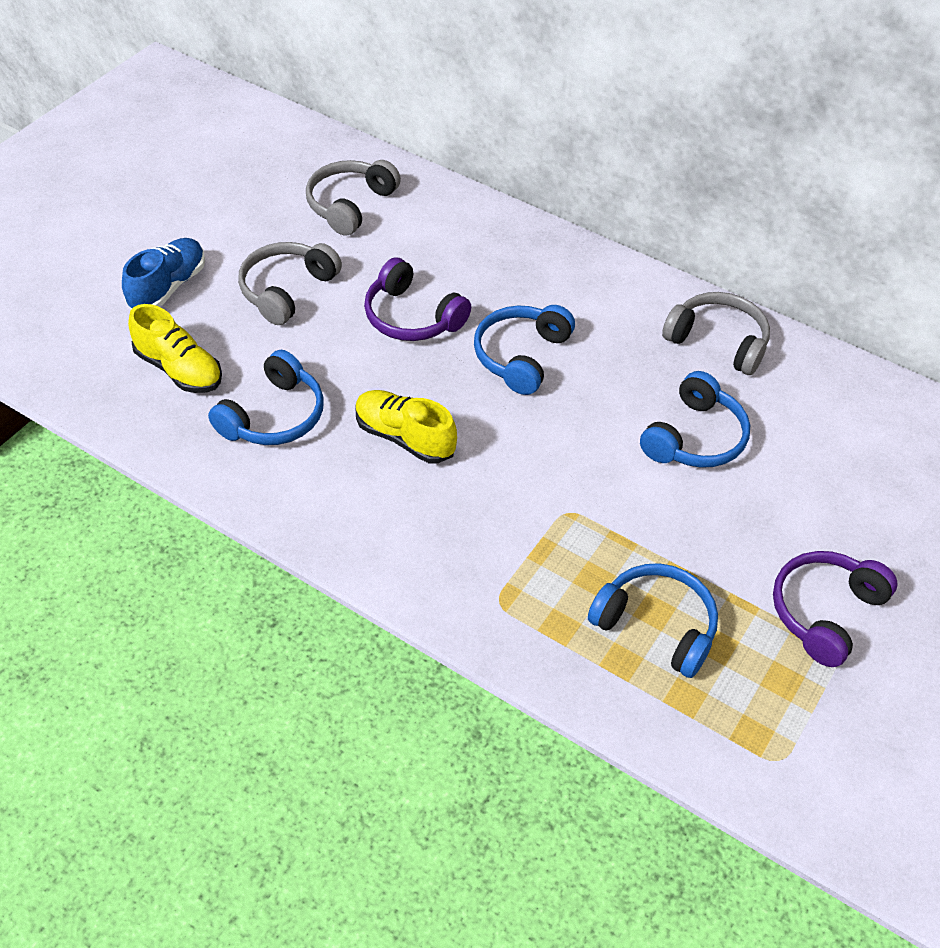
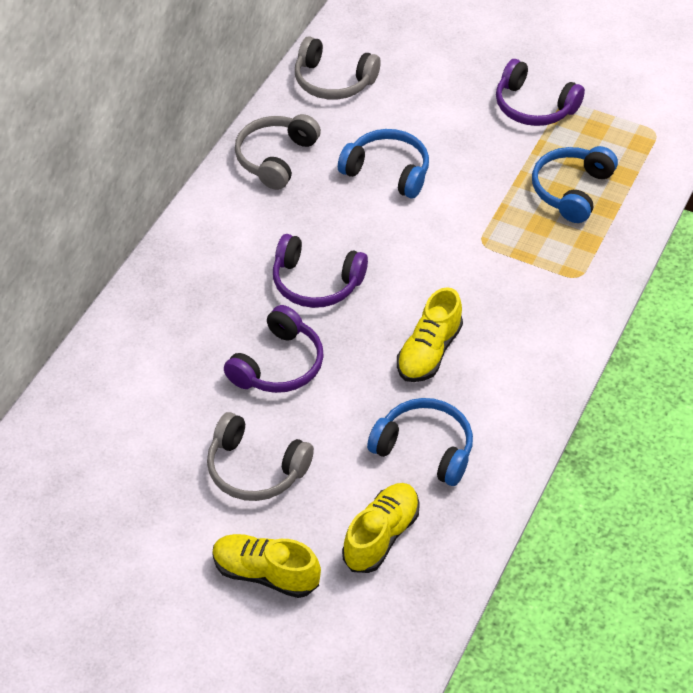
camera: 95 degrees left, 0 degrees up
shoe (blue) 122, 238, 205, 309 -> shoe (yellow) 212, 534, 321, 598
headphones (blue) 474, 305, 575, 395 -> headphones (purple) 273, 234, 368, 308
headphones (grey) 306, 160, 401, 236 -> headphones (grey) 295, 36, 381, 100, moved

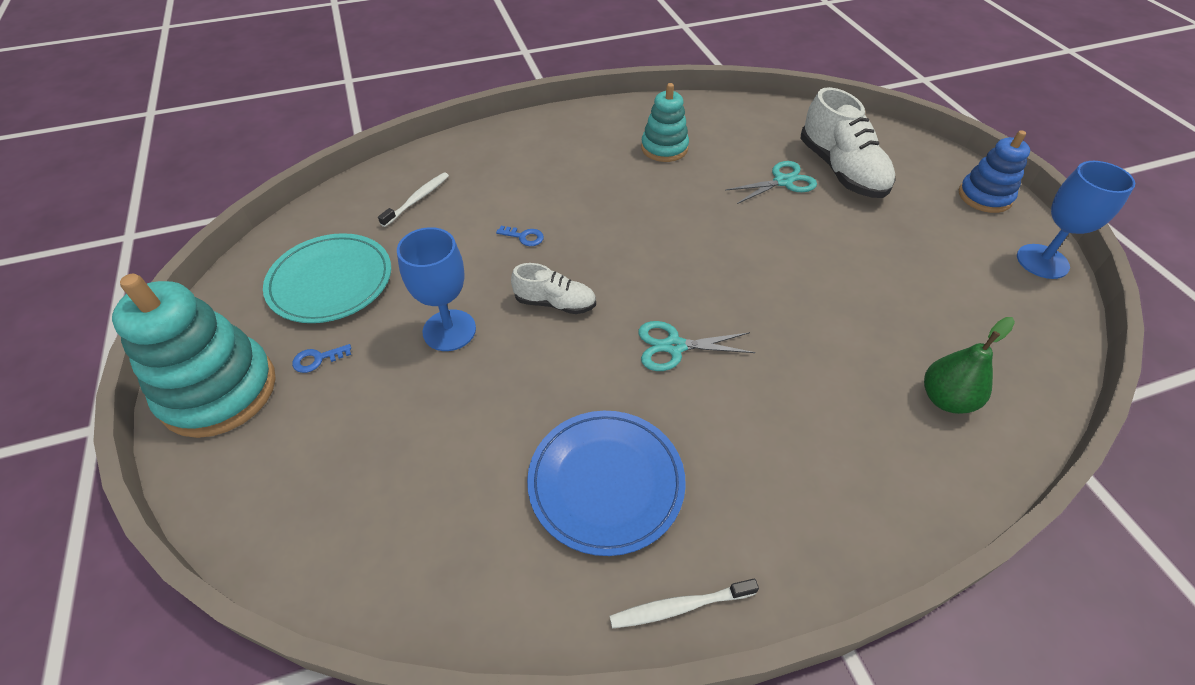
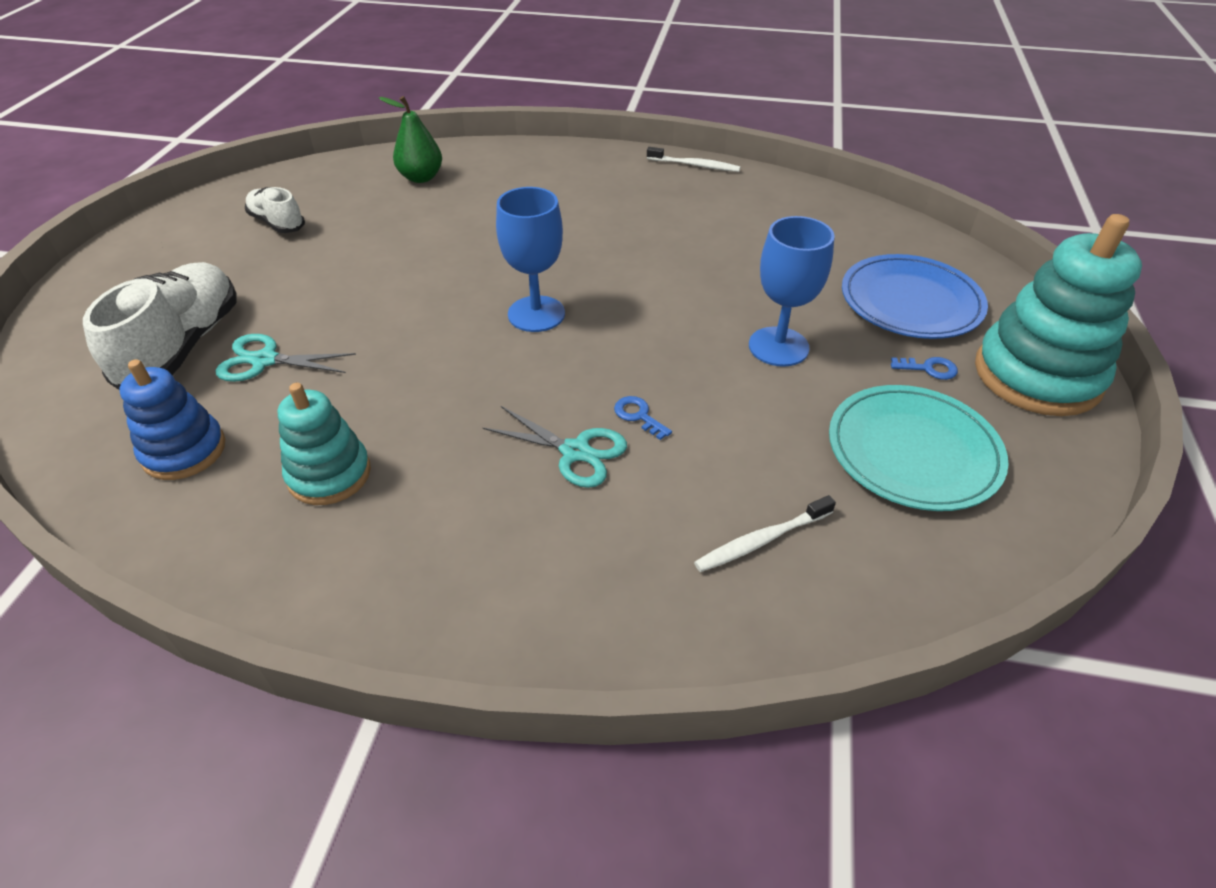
camera: 150 degrees left, 5 degrees down
stacking toy (blue) 959, 130, 1030, 213 -> stacking toy (blue) 119, 359, 225, 480, moved
shoe (white) 511, 263, 596, 314 -> shoe (white) 245, 187, 305, 233, moved
scissors (turquoise) 638, 321, 755, 371 -> scissors (turquoise) 483, 406, 627, 488, moved
goblet (blue) 1017, 161, 1135, 279 -> goblet (blue) 496, 187, 565, 332, moved
plate (blue) 527, 411, 686, 556 -> plate (blue) 842, 254, 988, 339, moved

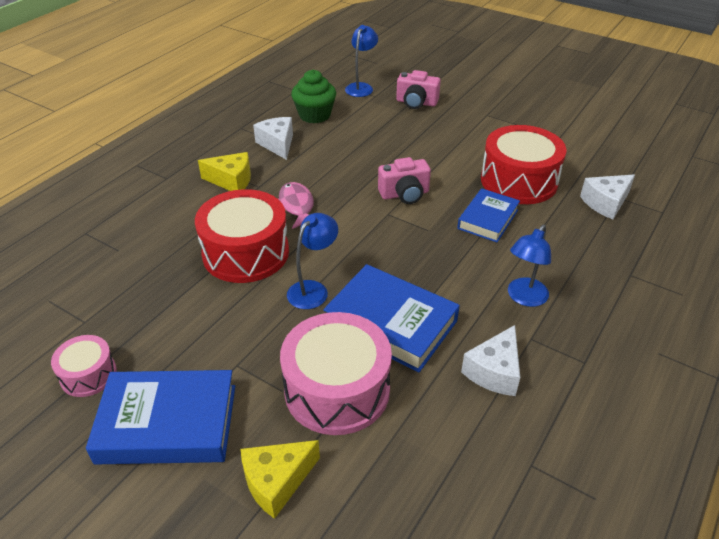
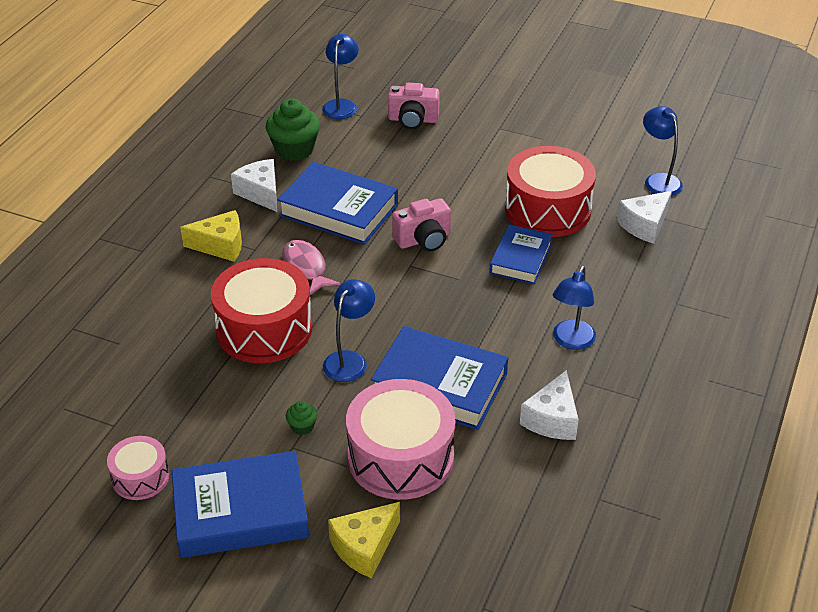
camera: 10 degrees left, 0 degrees up
none -> book (blue) 277, 162, 398, 245
none -> cupcake (green) 286, 401, 317, 435
none -> lamp (blue) 643, 106, 683, 196

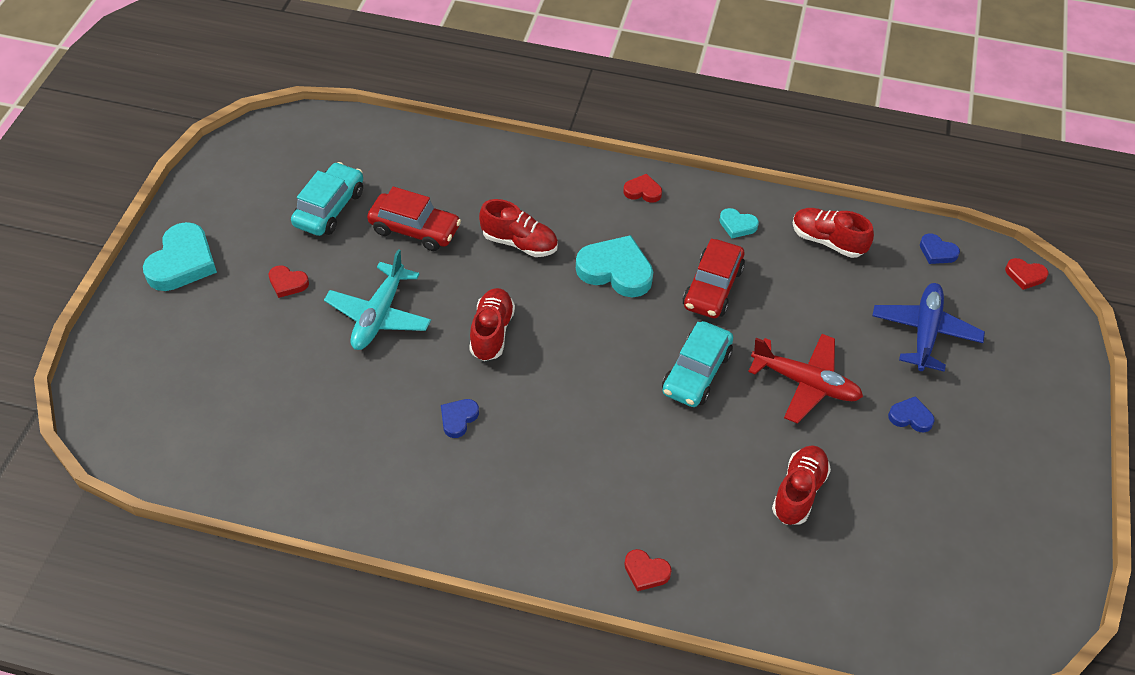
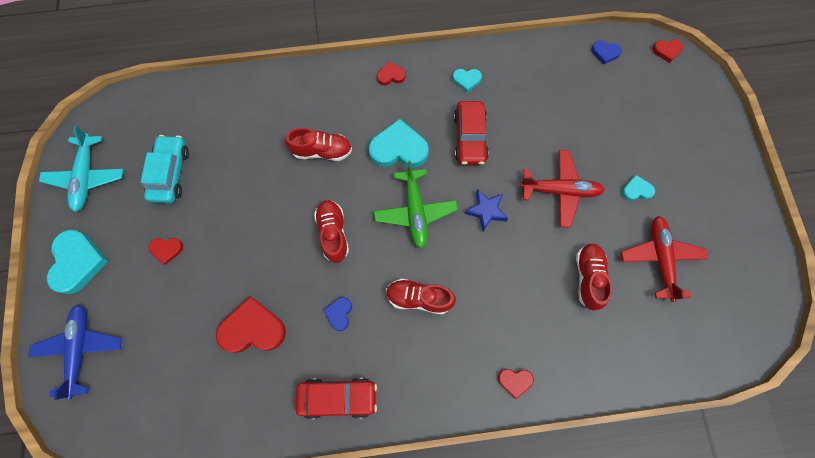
camera: 20 degrees left, 20 degrees up
plane (blue) 872, 283, 985, 372 -> plane (blue) 28, 304, 122, 400, moved
plane (turquoise) 324, 249, 431, 350 -> plane (turquoise) 39, 126, 123, 212, moved
none -> heart (red) 216, 296, 286, 353
car (red) 367, 187, 461, 251 -> car (red) 296, 378, 377, 419, moved
none -> plane (green) 374, 161, 458, 249
shoe (red) 793, 208, 874, 258 -> shoe (red) 386, 279, 456, 315, moved
car (turquoise) 662, 321, 733, 407 -> star (blue) 464, 189, 508, 232
none -> plane (red) 621, 216, 708, 302
heart (blue) 888, 396, 935, 432 -> heart (turquoise) 622, 175, 655, 201

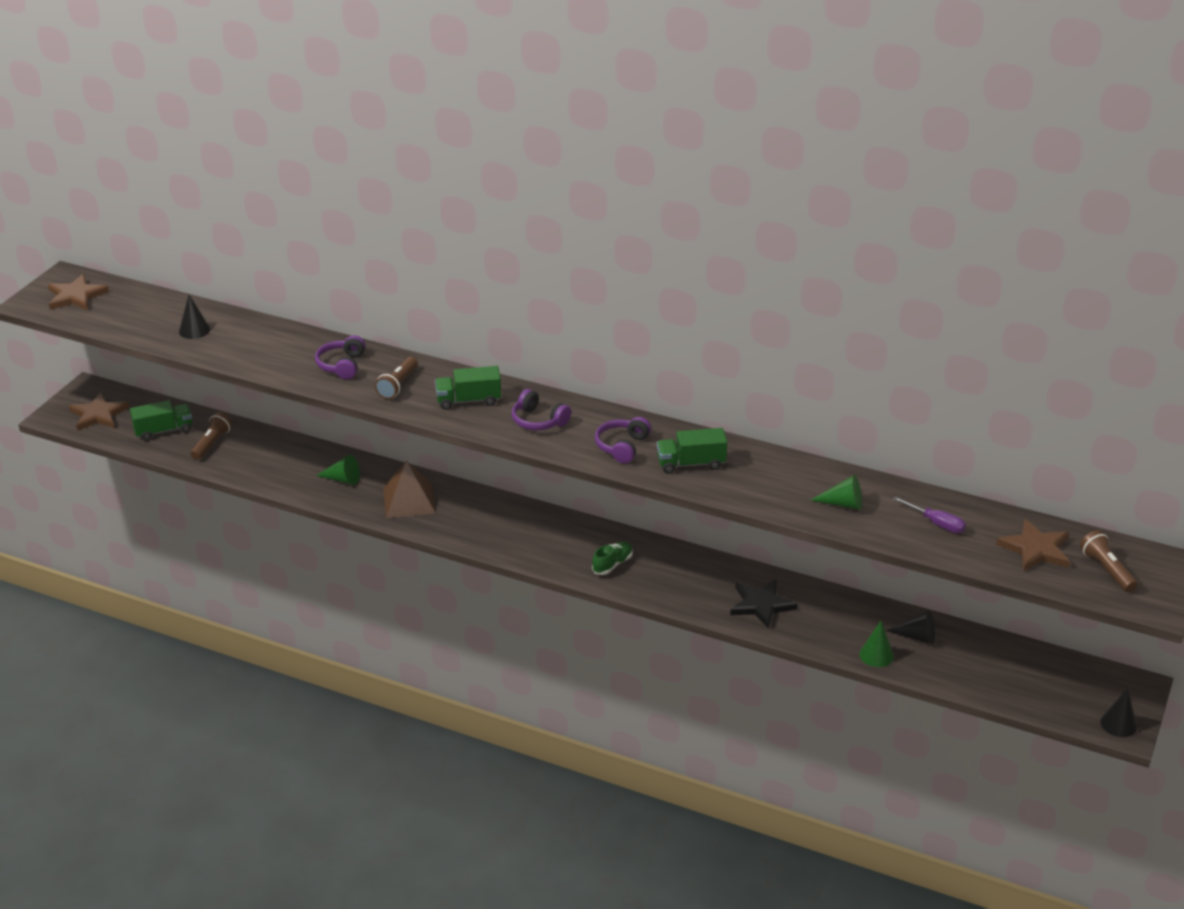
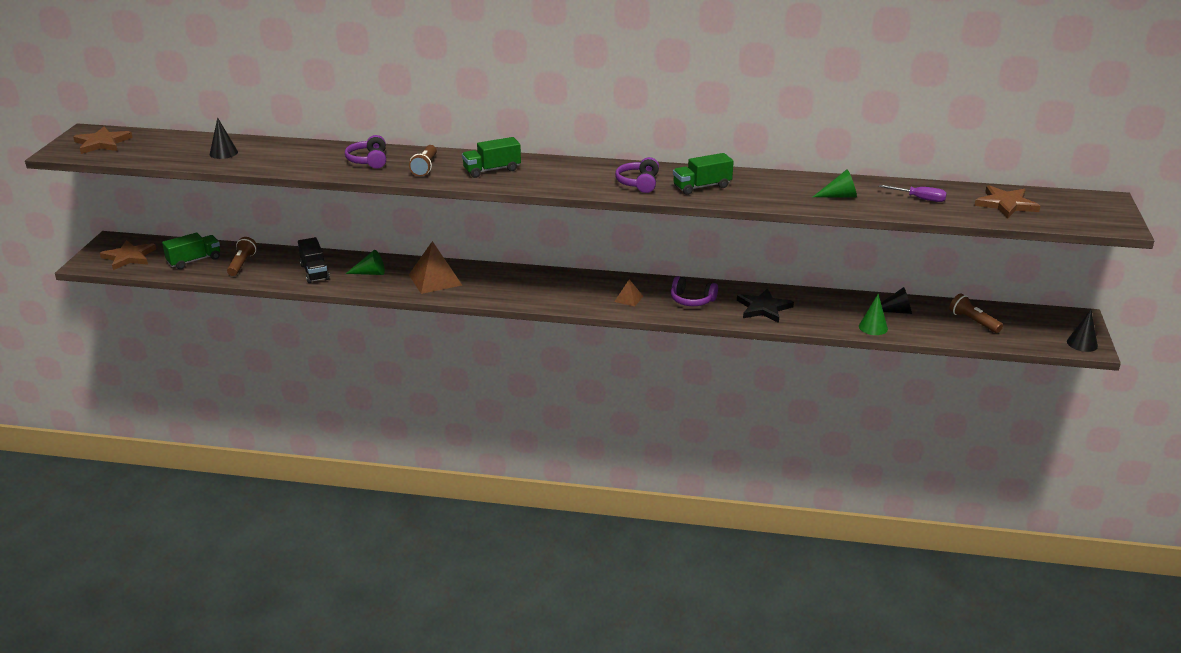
camera: 15 degrees left, 5 degrees down
none -> truck (black) 298, 237, 330, 283
shoe (green) 592, 542, 633, 575 -> pyramid (brown) 614, 279, 643, 307
headphones (purple) 512, 389, 571, 430 -> headphones (purple) 671, 276, 718, 306, moved
flashlight (brown) 1080, 530, 1137, 592 -> flashlight (brown) 949, 293, 1003, 333, moved

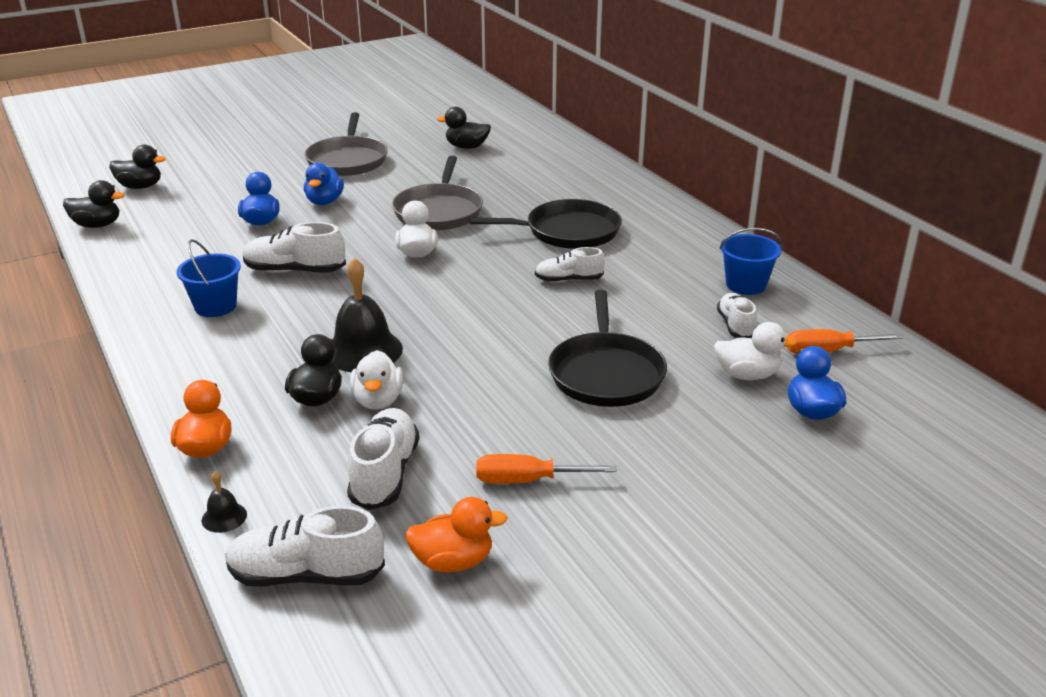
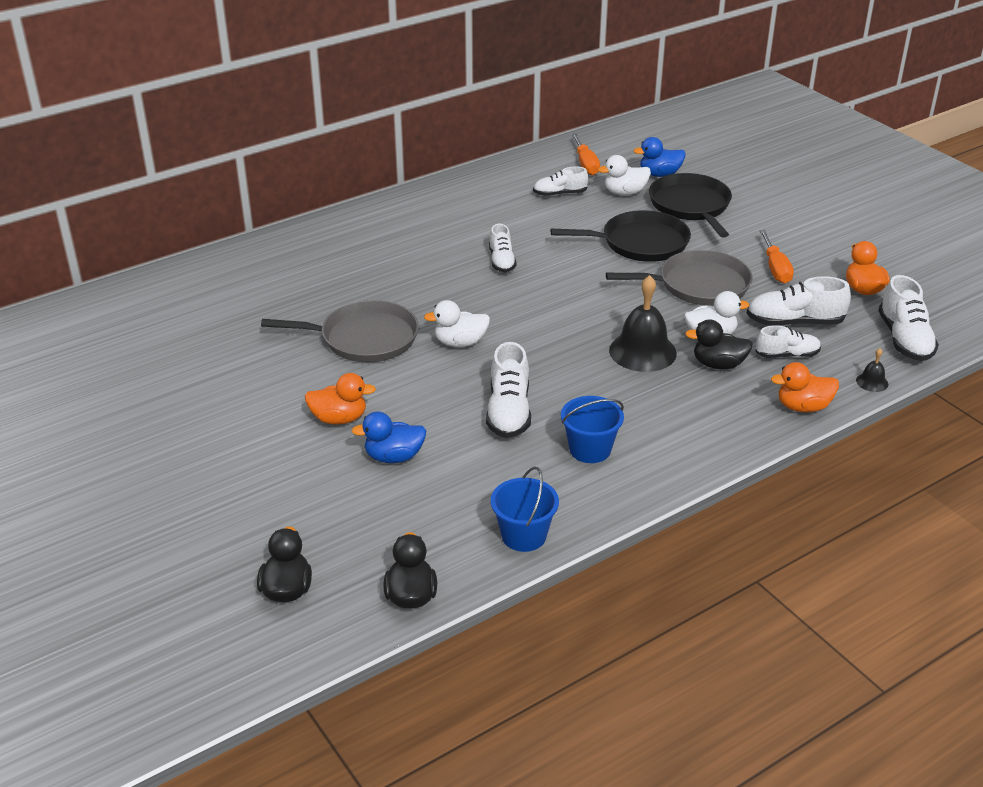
camera: 95 degrees left, 5 degrees up
duck (blue) 304, 163, 344, 205 -> duck (orange) 305, 373, 376, 424
bucket (blue) 719, 228, 783, 295 -> bucket (blue) 491, 466, 559, 552, moved
duck (white) 714, 322, 797, 380 -> duck (white) 598, 155, 651, 195, 105 degrees counterclockwise
pan (grey) 305, 112, 388, 176 -> pan (grey) 606, 250, 753, 306, moved
pan (black) 469, 199, 622, 249 -> pan (black) 649, 173, 732, 238, moved
none -> shoe (white) 755, 325, 821, 358
duck (black) 437, 107, 491, 149 -> none

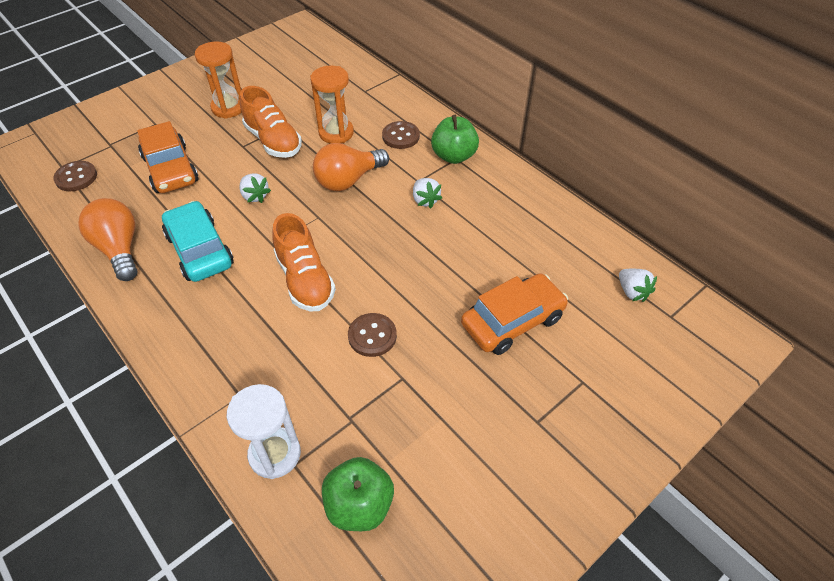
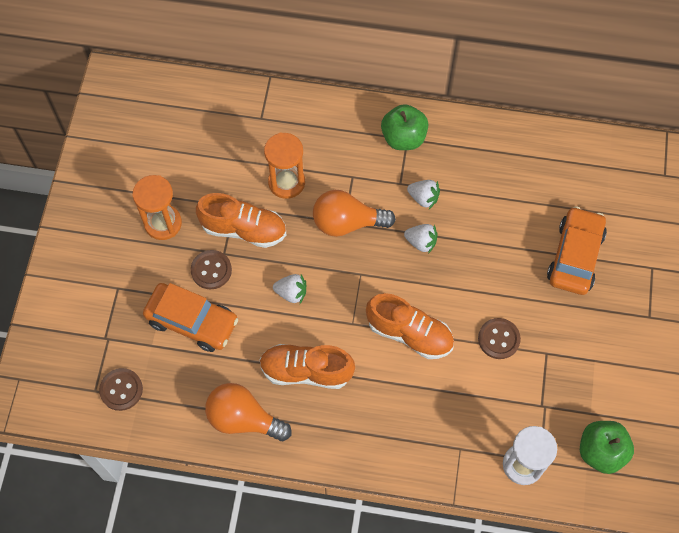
camera: 40 degrees left, 15 degrees up
button (brown) 382, 121, 420, 149 -> button (brown) 191, 250, 232, 289, moved
car (turquoise) 162, 201, 234, 282 -> shoe (orange) 259, 344, 355, 389
light bulb (orange) 313, 143, 389, 191 -> light bulb (orange) 313, 190, 396, 237, 75 degrees clockwise
strawberry (white) 619, 269, 657, 302 -> strawberry (white) 404, 224, 437, 254, moved

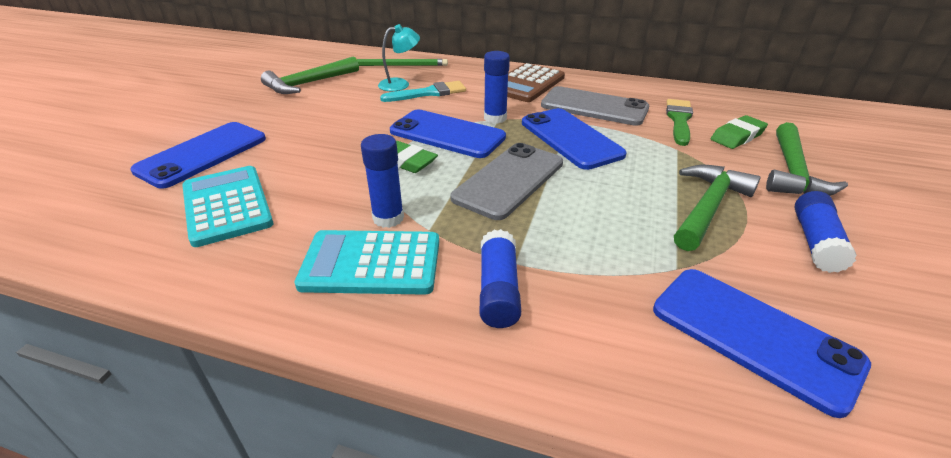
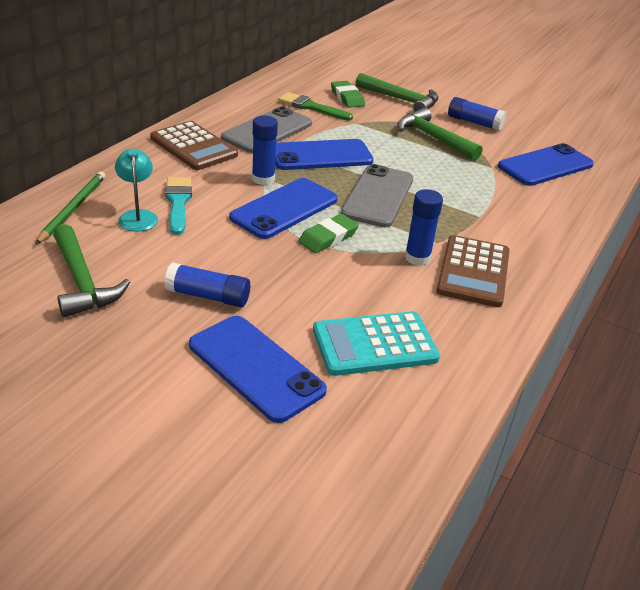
camera: 80 degrees left, 0 degrees up
glue stick (blue) 480, 229, 521, 328 -> glue stick (blue) 164, 262, 250, 307, moved
phone (grey) 450, 143, 563, 220 -> phone (grey) 341, 164, 413, 227, 60 degrees clockwise
calculator (turquoise) 294, 230, 439, 295 -> calculator (brown) 436, 235, 510, 307

